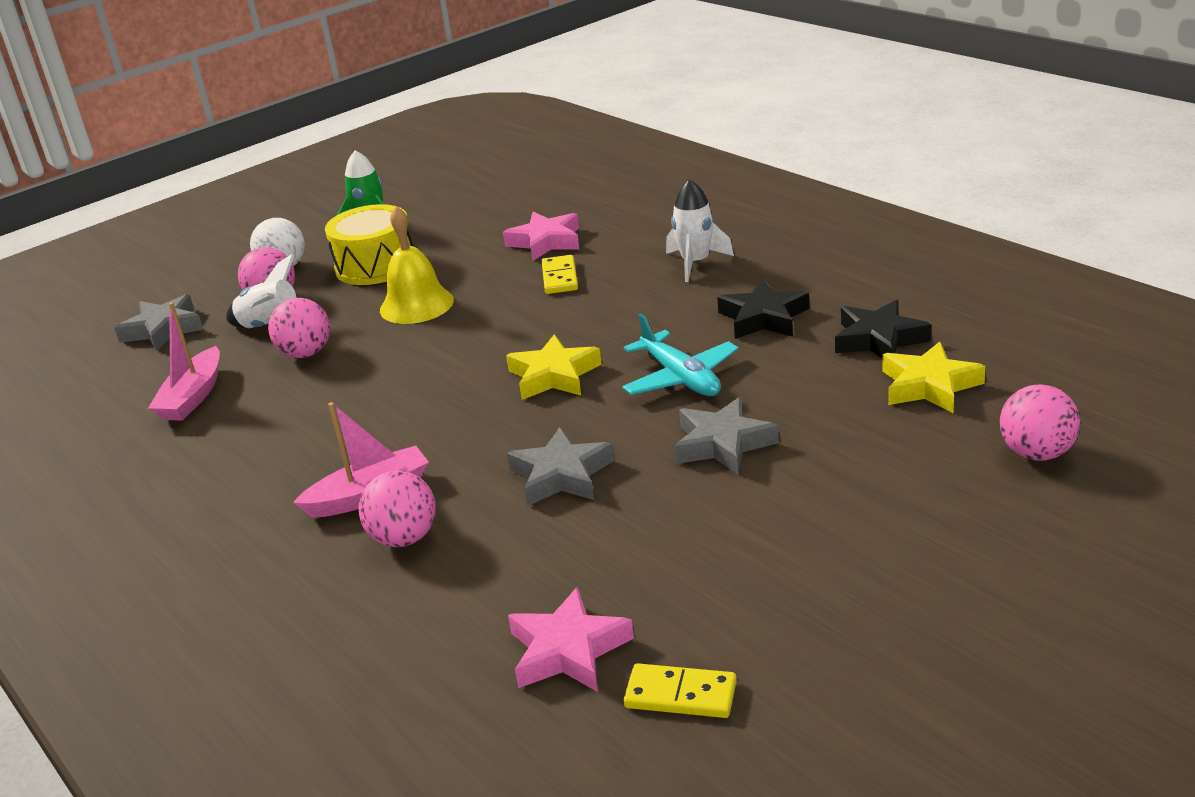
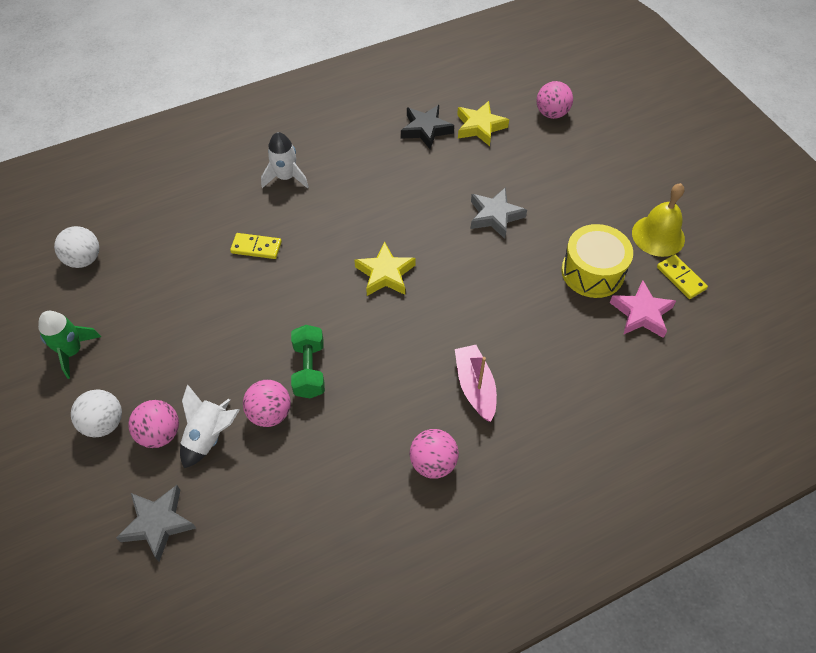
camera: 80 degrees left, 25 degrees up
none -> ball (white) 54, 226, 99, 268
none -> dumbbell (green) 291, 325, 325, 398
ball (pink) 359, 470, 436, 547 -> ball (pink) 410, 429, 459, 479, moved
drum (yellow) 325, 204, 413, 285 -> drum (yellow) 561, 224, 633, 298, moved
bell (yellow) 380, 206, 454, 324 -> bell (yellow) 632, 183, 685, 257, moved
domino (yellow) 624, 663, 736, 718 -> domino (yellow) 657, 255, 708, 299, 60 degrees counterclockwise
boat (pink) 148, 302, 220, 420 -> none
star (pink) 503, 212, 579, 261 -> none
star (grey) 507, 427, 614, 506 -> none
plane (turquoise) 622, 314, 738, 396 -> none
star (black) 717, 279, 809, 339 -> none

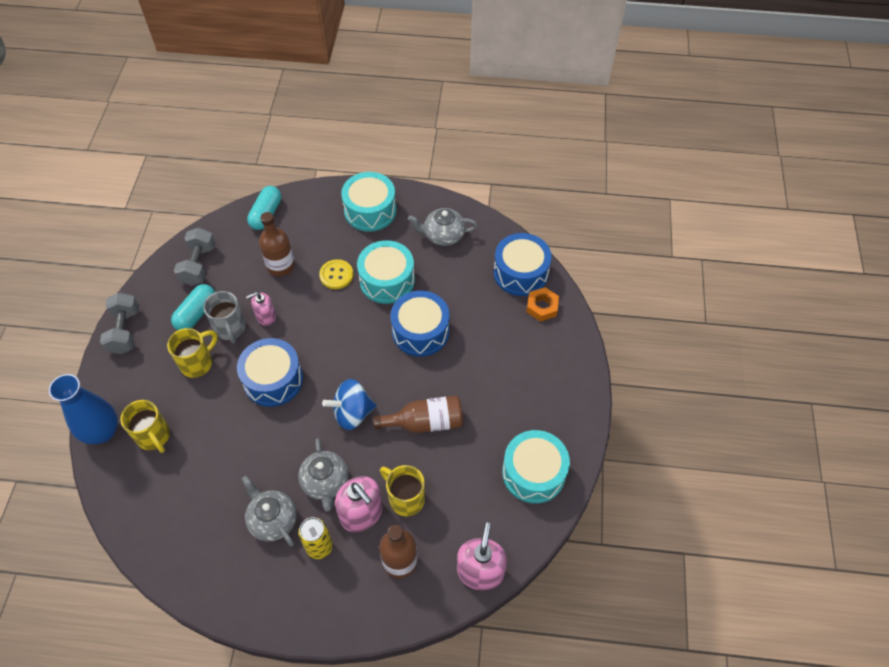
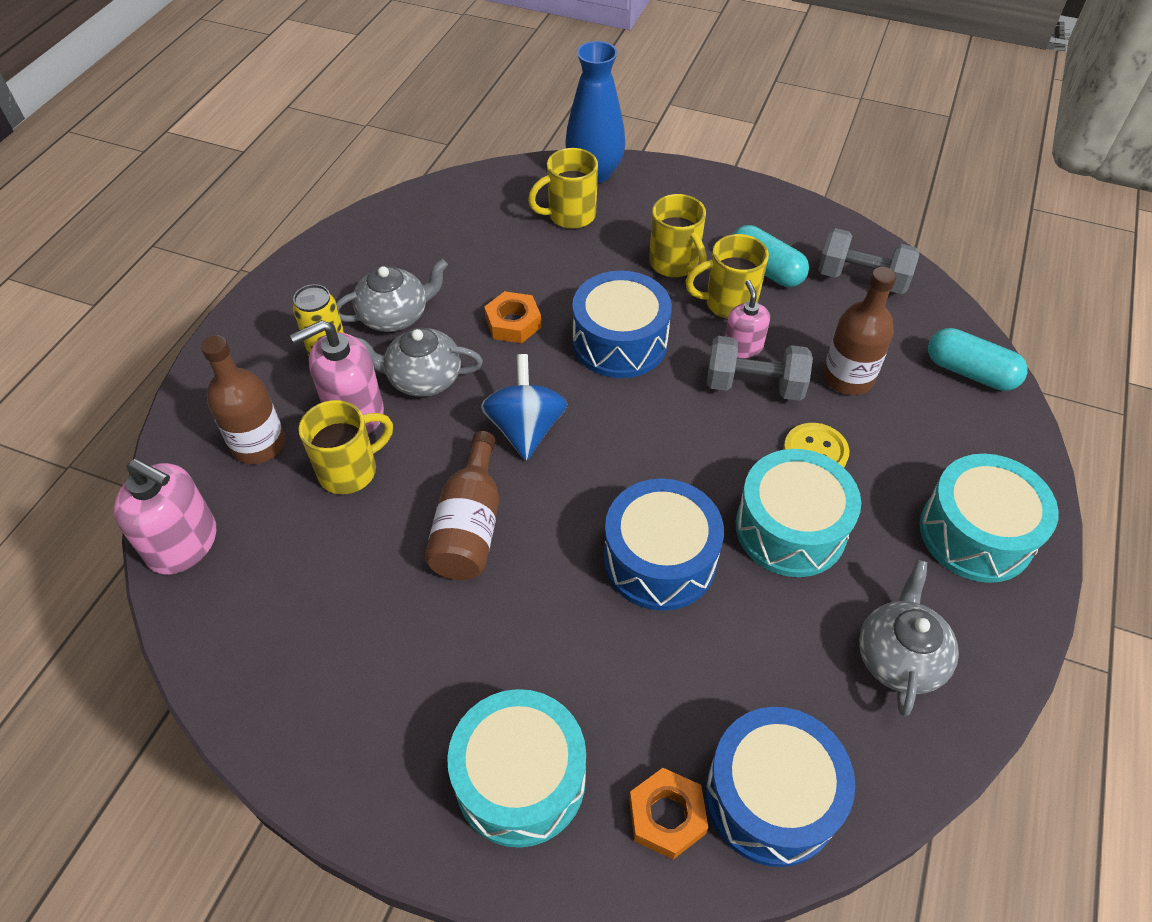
camera: 105 degrees right, 5 degrees down
drum (turquoise) 502, 430, 570, 504 -> drum (turquoise) 447, 689, 586, 848, moved
none -> nut (orange) 484, 291, 542, 343
mug (grey) 203, 291, 246, 344 -> mug (yellow) 685, 234, 769, 319
dumbbell (grey) 100, 293, 139, 354 -> dumbbell (grey) 707, 336, 813, 401, moved

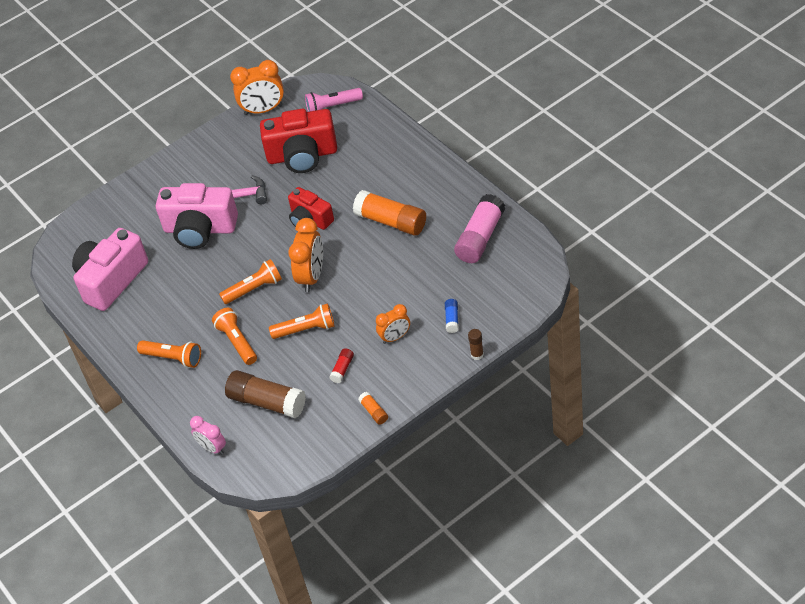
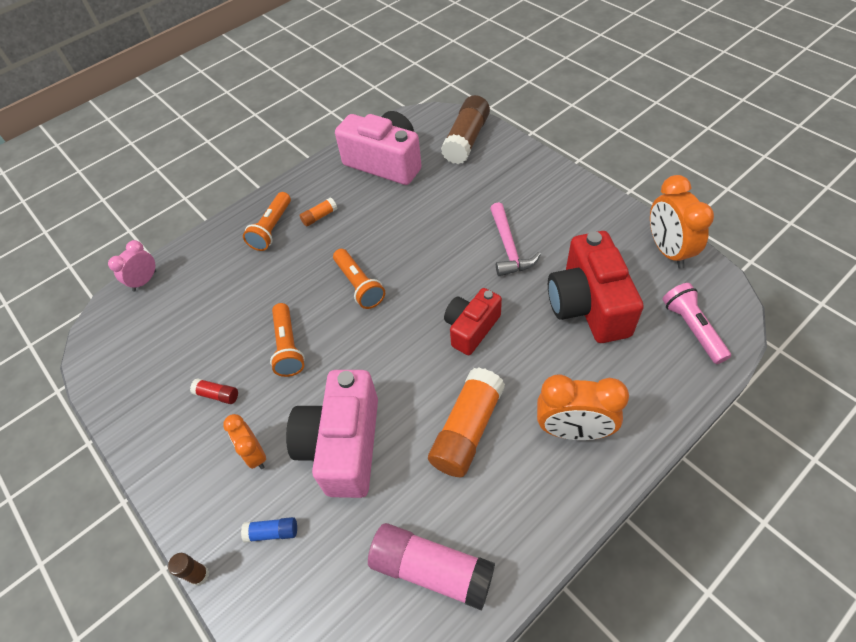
camera: 85 degrees right, 5 degrees up
camera (pink) 156, 183, 238, 249 -> camera (pink) 286, 370, 378, 498, moved
glue stick (orange) 358, 392, 388, 425 -> glue stick (orange) 300, 198, 337, 227, moved
glue stick (brown) 225, 370, 306, 419 -> glue stick (brown) 441, 95, 490, 164, moved
clock (orange) 288, 218, 323, 292 -> clock (orange) 537, 374, 629, 440, moved
flashlight (orange) 212, 308, 257, 365 -> none

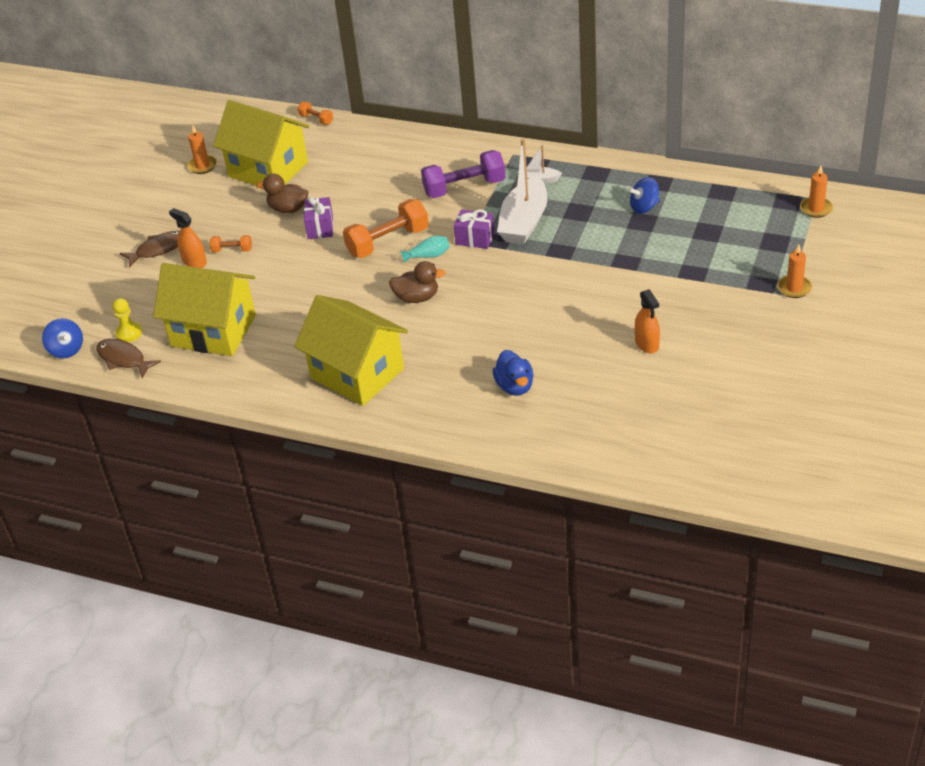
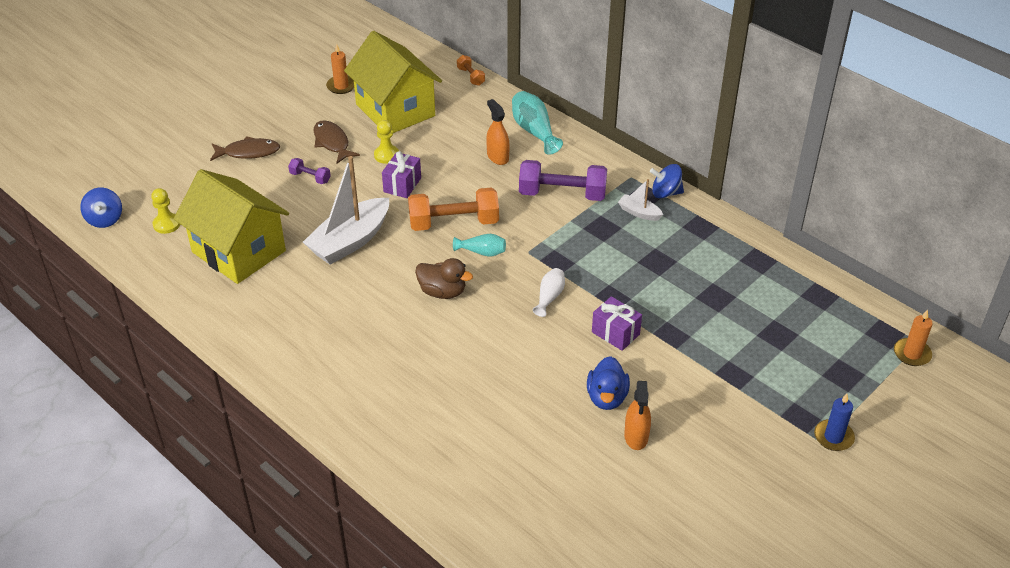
camera: 20 degrees right, 0 degrees up
dumbbell (orange) 210, 235, 252, 252 -> dumbbell (purple) 288, 158, 331, 184
boat (white) 497, 139, 547, 245 -> boat (white) 303, 156, 389, 265, moved
fish (brown) 96, 339, 161, 378 -> fish (brown) 314, 120, 360, 164, moved
duck (brown) 257, 174, 308, 213 -> pawn (yellow) 374, 120, 399, 164
spray bottle (orange) 169, 208, 207, 268 -> spray bottle (orange) 486, 99, 510, 165, moved
none -> vase (turquoise) 512, 91, 563, 155
none -> vase (white) 533, 268, 565, 317
duck (blue) 493, 350, 534, 396 -> duck (blue) 587, 356, 630, 410, moved
gift (purple) 454, 209, 495, 249 -> gift (purple) 592, 296, 642, 351, moved
spinning top (blue) 628, 177, 660, 214 -> spinning top (blue) 650, 164, 684, 199, moved
candle (orange) 777, 245, 812, 298 -> candle (blue) 814, 394, 855, 451
house (yellow) 294, 295, 408, 406 -> none

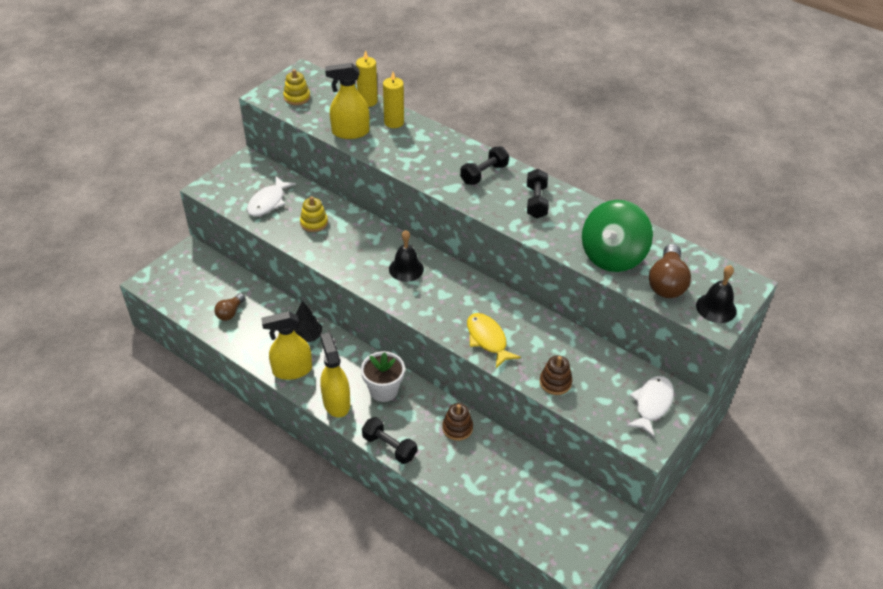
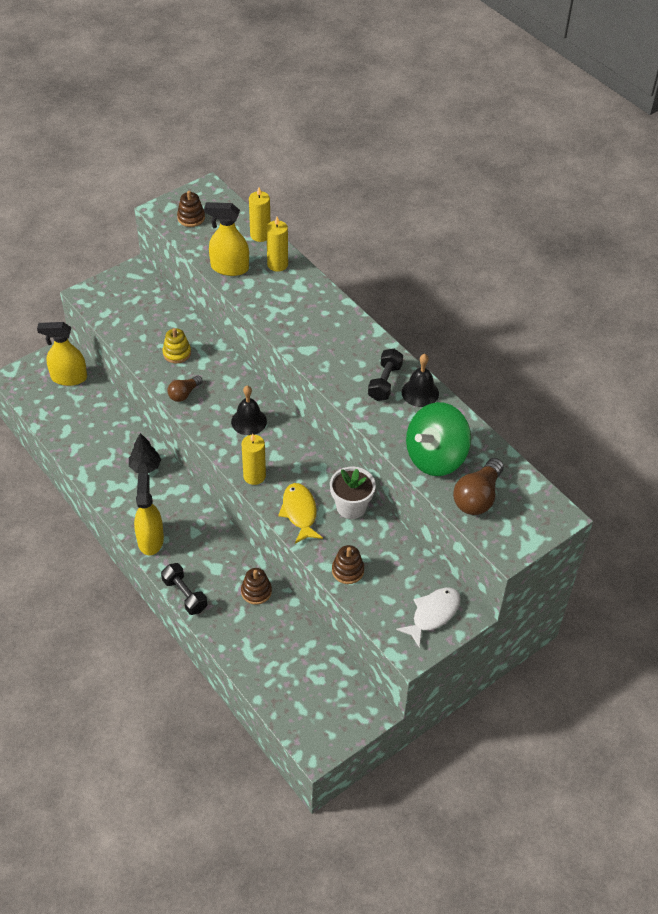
camera: 15 degrees right, 5 degrees up
spray bottle (yellow) 261, 311, 312, 380 -> spray bottle (yellow) 37, 322, 87, 386, moved
light bulb (brown) 214, 293, 245, 321 -> light bulb (brown) 167, 375, 203, 402, moved
stacking toy (yellow) 283, 69, 310, 105 -> stacking toy (brown) 177, 191, 205, 227
none -> candle (yellow) 242, 433, 266, 485
flower pot (white) 361, 351, 405, 402 -> flower pot (white) 330, 467, 376, 519, moved
bell (black) 696, 265, 737, 323 -> bell (black) 402, 354, 439, 407, moved
fish (white) 247, 177, 296, 216 -> none
dumbbell (black) 460, 147, 509, 185 -> none

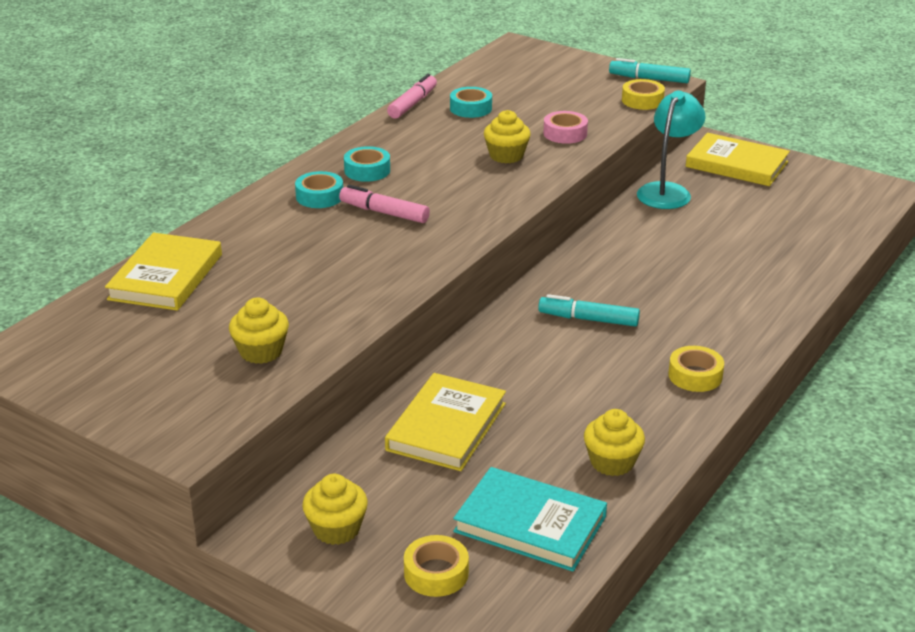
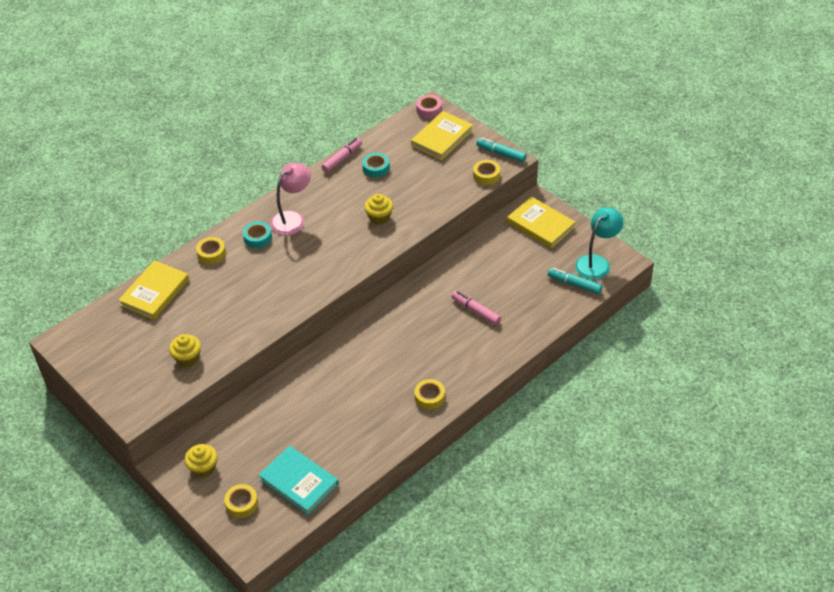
camera: 15 degrees right, 15 degrees up
none -> tape (yellow) 196, 237, 226, 264
tape (turquoise) 344, 146, 390, 182 -> lamp (pink) 270, 163, 311, 235
book (yellow) 385, 373, 506, 471 -> book (yellow) 411, 111, 473, 160, moved
tape (pink) 543, 111, 588, 144 -> tape (pink) 416, 95, 442, 118, moved
marker (pink) 339, 185, 430, 223 -> marker (pink) 452, 291, 501, 325, moved
marker (turquoise) 538, 294, 640, 327 -> marker (turquoise) 548, 268, 602, 294, moved
lamp (turquoise) 637, 90, 705, 209 -> lamp (turquoise) 575, 207, 624, 280, moved
cupcake (yellow) 584, 409, 645, 476 -> none

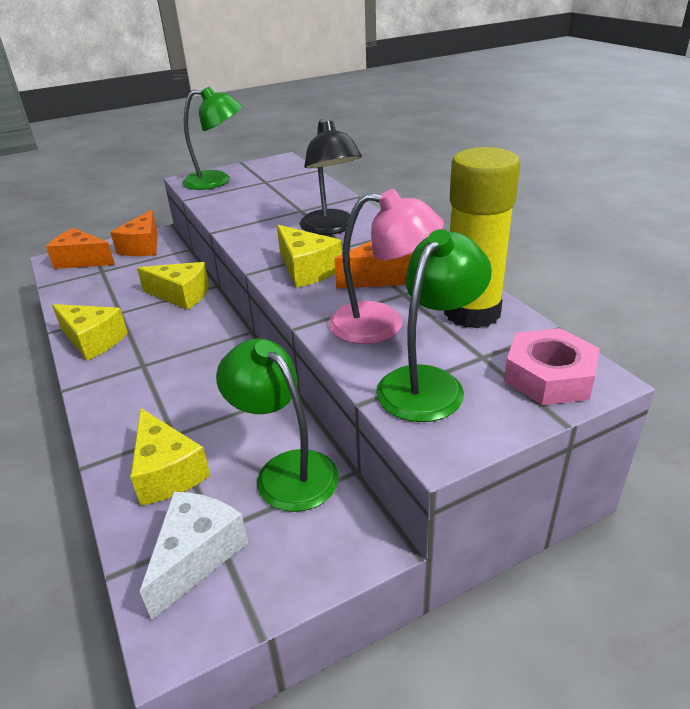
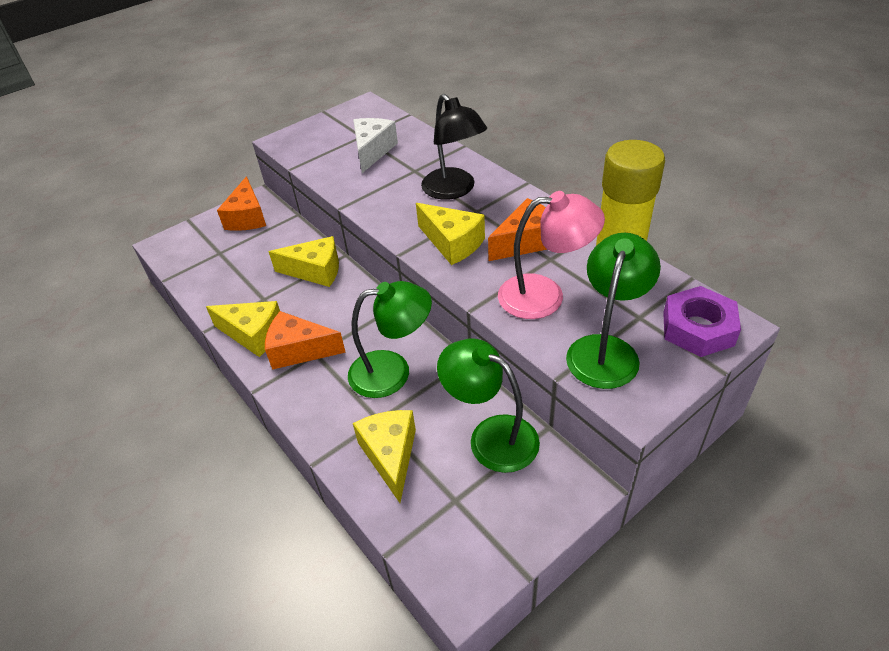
camera: 10 degrees left, 10 degrees up
cheese (orange) 46, 228, 115, 269 -> cheese (orange) 265, 311, 346, 370, moved
lamp (green) 182, 86, 242, 190 -> lamp (green) 348, 281, 432, 398, moved
cheese (white) 140, 492, 248, 620 -> cheese (white) 353, 118, 398, 173, moved
cheese (yellow) 130, 408, 210, 506 -> cheese (yellow) 353, 410, 416, 503, 150 degrees counterclockwise
nut (pink) 504, 328, 600, 405 -> nut (purple) 663, 286, 741, 357

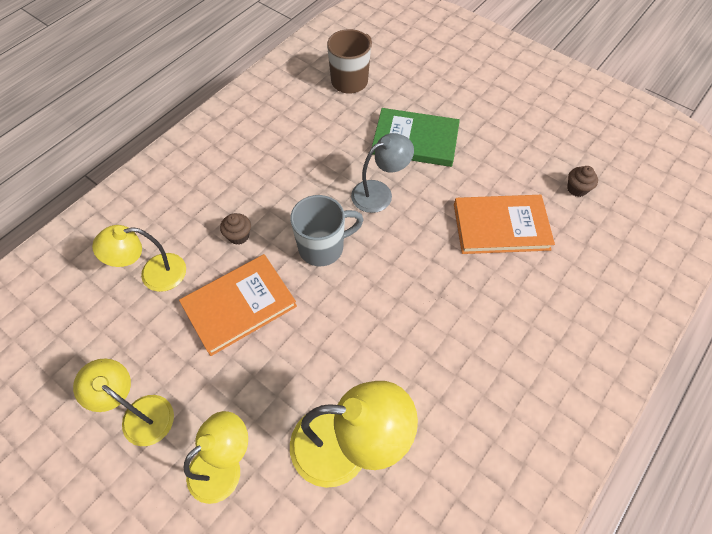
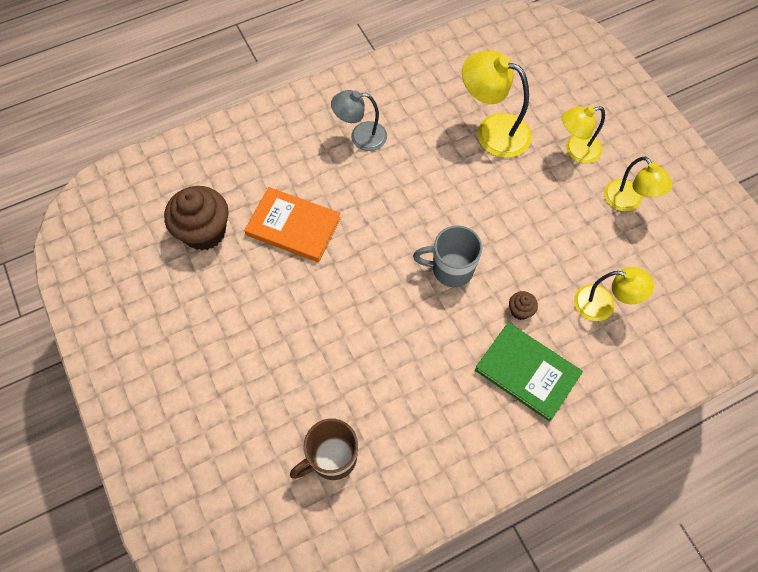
camera: 155 degrees left, 5 degrees up
cupcake (brown) 567, 166, 598, 197 -> cupcake (brown) 164, 186, 229, 250, x2.27
lamp (grey) 351, 133, 414, 213 -> lamp (grey) 331, 90, 387, 151, moved
book (green) 372, 108, 460, 167 -> book (green) 475, 322, 583, 422, moved
book (orange) 179, 254, 297, 356 -> none

